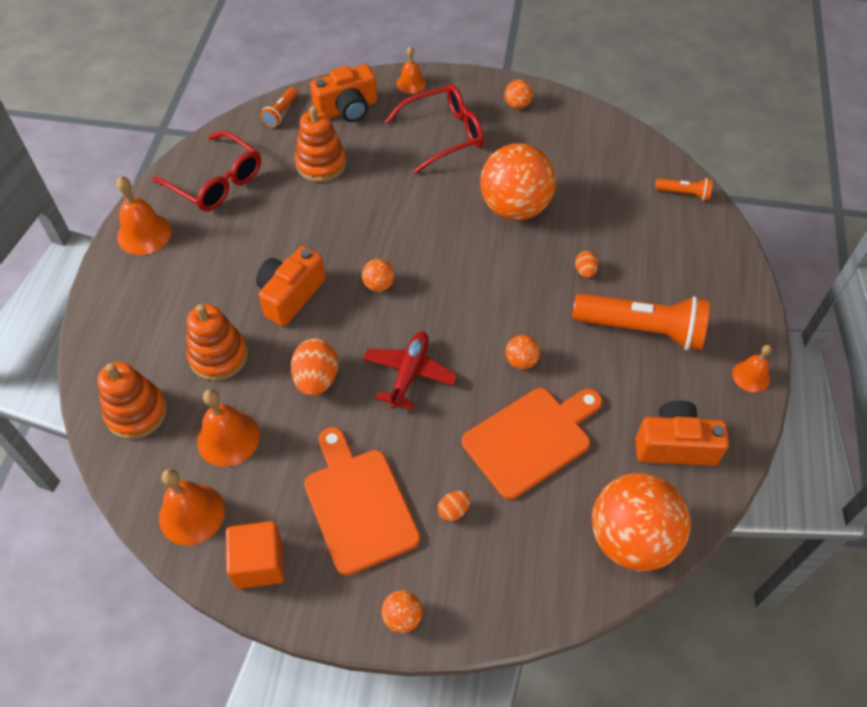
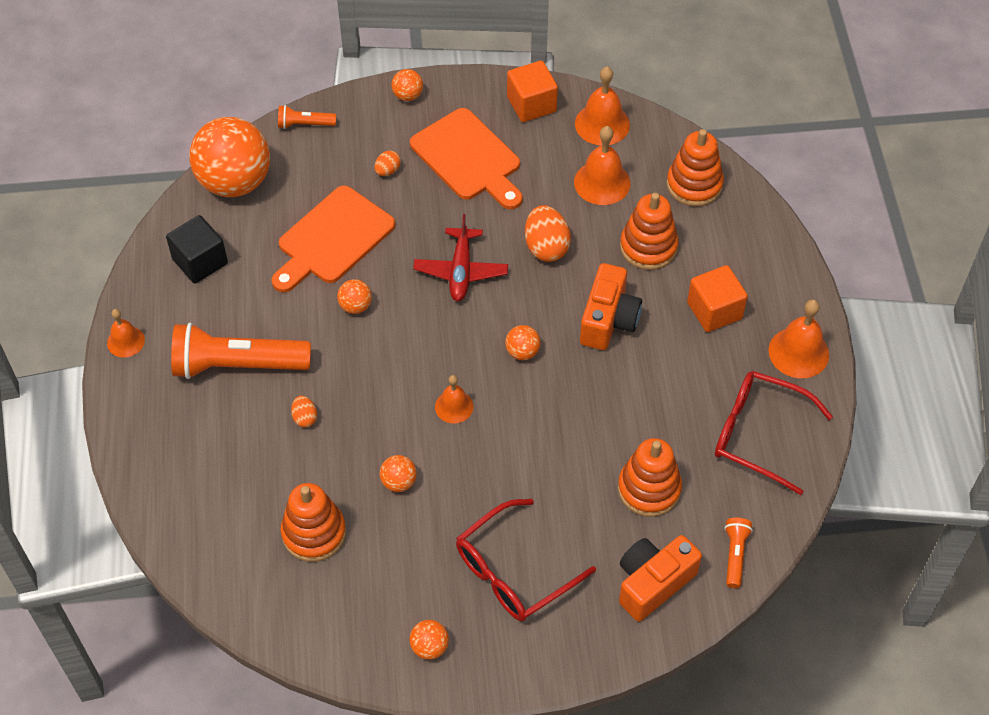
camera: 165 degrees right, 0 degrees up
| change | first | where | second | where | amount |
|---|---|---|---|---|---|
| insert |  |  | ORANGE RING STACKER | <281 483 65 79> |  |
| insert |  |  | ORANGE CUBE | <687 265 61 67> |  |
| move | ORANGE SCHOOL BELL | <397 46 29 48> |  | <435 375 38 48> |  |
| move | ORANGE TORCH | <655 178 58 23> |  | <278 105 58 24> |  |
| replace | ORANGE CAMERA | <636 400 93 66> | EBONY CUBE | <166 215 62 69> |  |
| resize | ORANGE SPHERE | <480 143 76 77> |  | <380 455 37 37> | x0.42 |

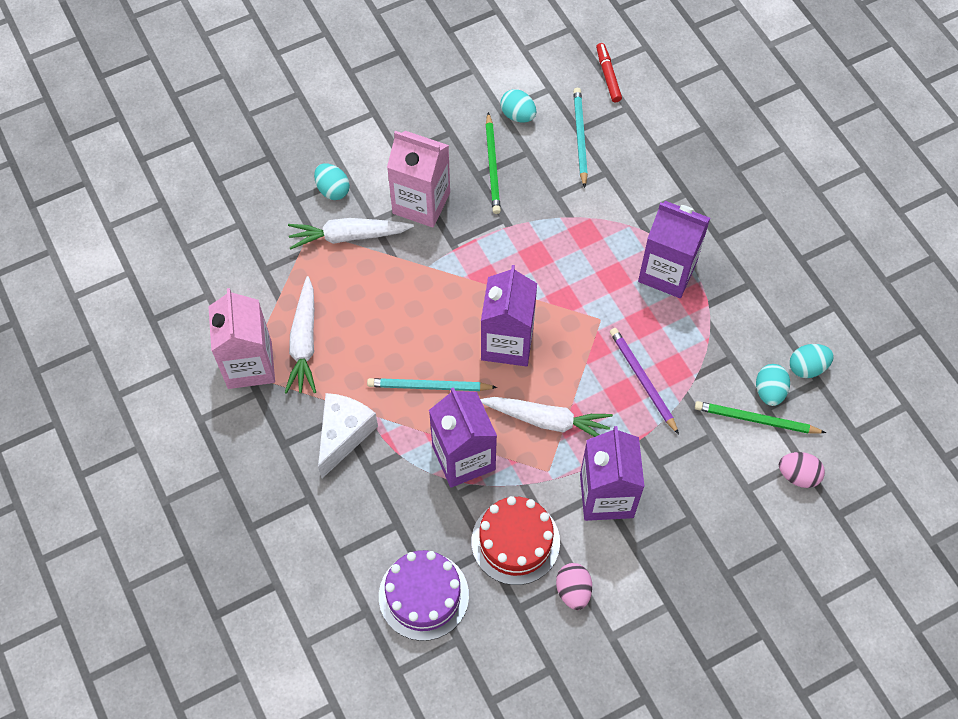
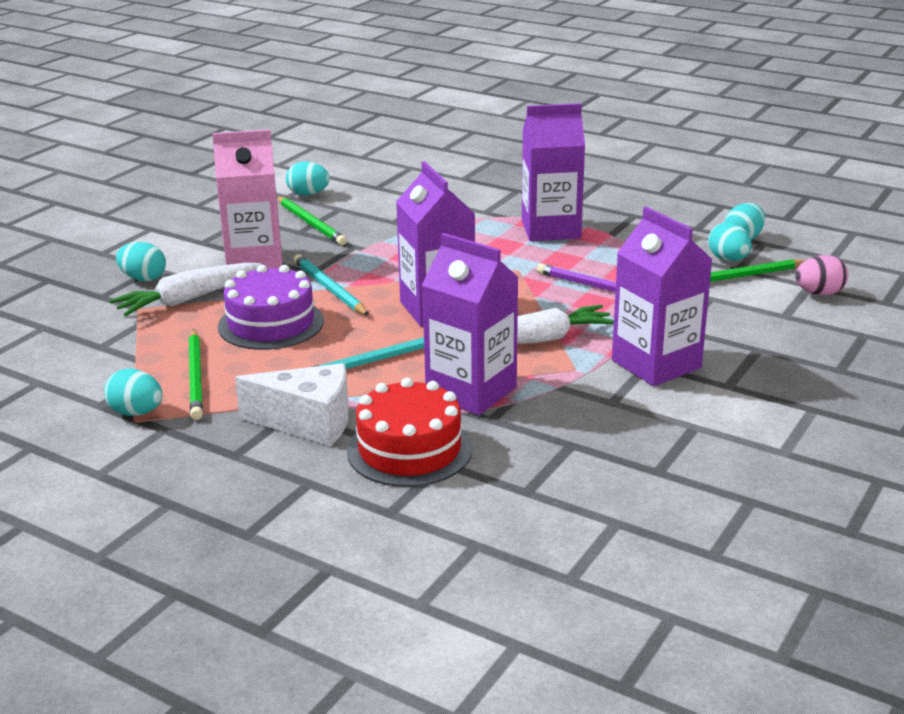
camera: 30 degrees left, 35 degrees down
| change | first | where | second | where | amount |
|---|---|---|---|---|---|
| delete | ROSY TOY EGG | <556 563 36 47> |  |  |  |
| delete | CRIMSON MARKER PEN | <596 43 26 59> |  |  |  |
| move | ROYAL PURPLE GATEAU | <379 550 90 91> |  | <218 265 106 85> |  |
| move | CRIMSON GATEAU | <471 496 89 89> |  | <347 378 125 109> |  |
| move | AQUA LEAD PENCIL | <573 88 15 100> |  | <293 255 76 61> |  |
| replace | ROSY MILK CARTON | <208 288 67 101> | AQUA TOY EGG | <104 369 59 47> |  |
| replace | SNOW-WHITE CARROT | <285 276 31 118> | LEAF-GREEN LEAD PENCIL | <189 329 14 91> |  |
| rotate | SNOW-WHITE PIECE OF CHEESE | <318 393 60 85> |  | <235 363 114 83> | 105 degrees clockwise |

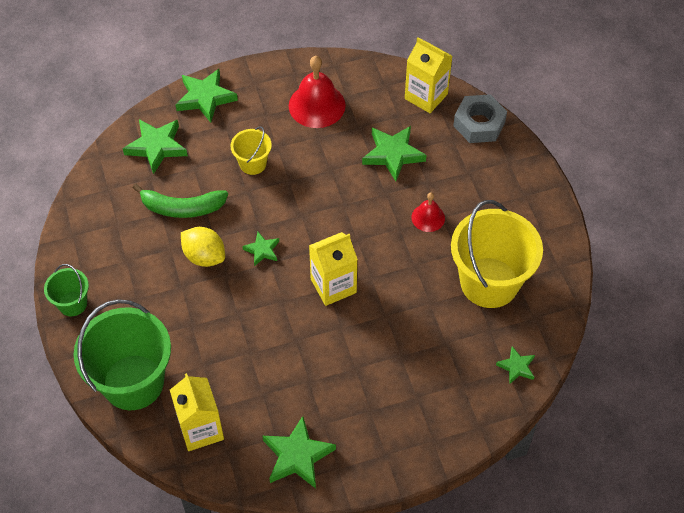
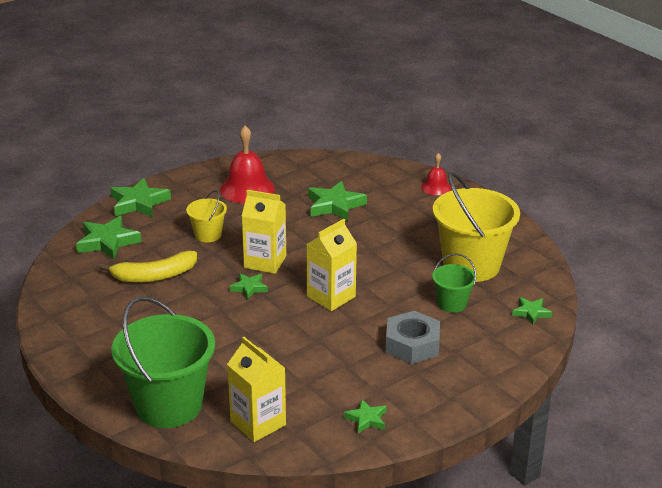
camera: 20 degrees left, 25 degrees down
| change | first | where | second | where | amount |
|---|---|---|---|---|---|
| delete | GOLDEN TOY LEMON | <181 227 44 40> |  |  |  |
| move | LEAF-GREEN BUCKET | <44 264 45 52> |  | <432 253 44 60> |  |
| move | GOLDEN MILK CARTON | <405 37 47 76> |  | <242 190 44 84> |  |
| move | CRIMSON SCHOOL BELL | <412 192 33 40> |  | <421 153 30 42> |  |
| move | ASH-GREY HEX NUT | <453 94 54 49> |  | <385 311 55 53> |  |
| recolor | LEAF-GREEN BANANA FRUIT | <133 184 95 34> | GOLDEN BANANA FRUIT | <99 251 98 31> |  |
| resize | LEAF-GREEN STAR | <263 416 73 73> |  | <344 399 43 35> | x0.56 |

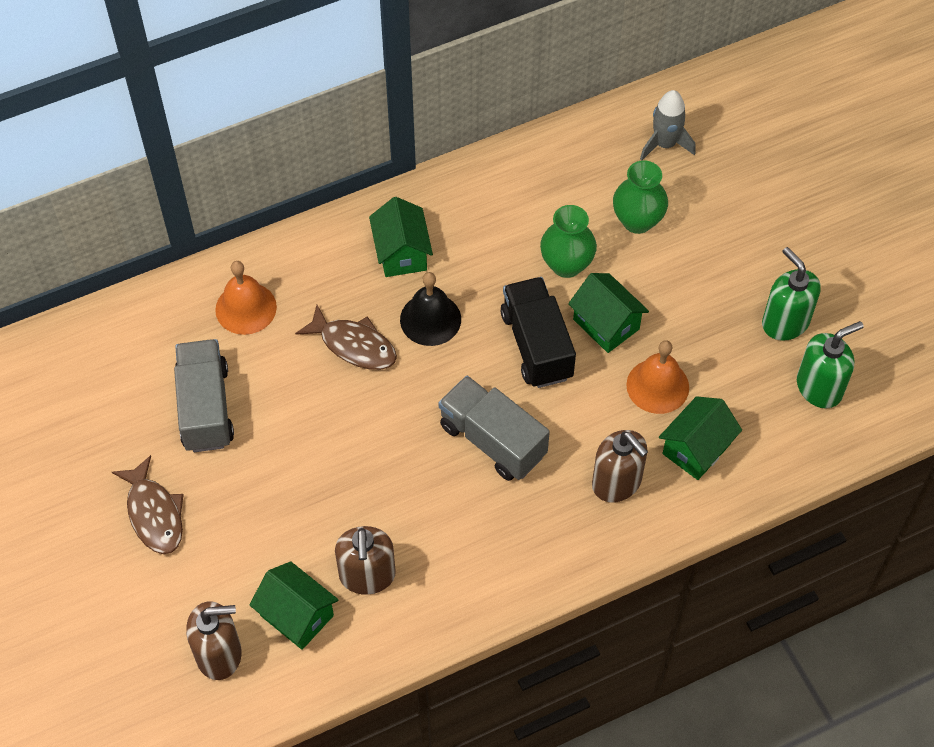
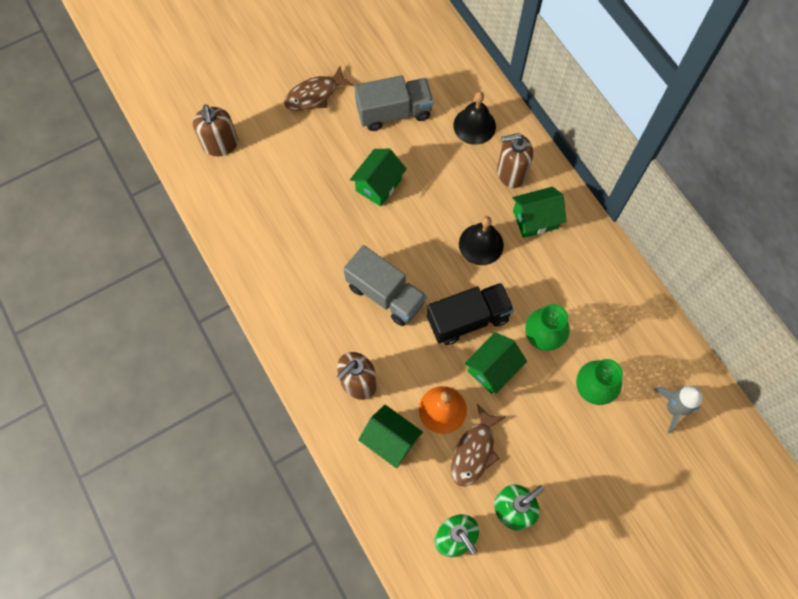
camera: 85 degrees right, 10 degrees up
| change | first | where | second | where | amount |
|---|---|---|---|---|---|
| move | LEAF-GREEN COTTAGE | <249 561 90 89> |  | <350 149 57 58> |  |
| move | BROWN FISH | <295 305 102 65> |  | <451 404 55 83> |  |
| move | BROWN SOAP PUMP | <335 526 61 69> |  | <497 133 36 55> |  |
| recolor | ORANGE SCHOOL BELL | <215 261 62 74> | EBONY SCHOOL BELL | <453 91 43 54> |  |
| rotate | ASH-GREY TOY TRUCK | <439 376 111 105> |  | <343 245 84 81> | 90 degrees clockwise |

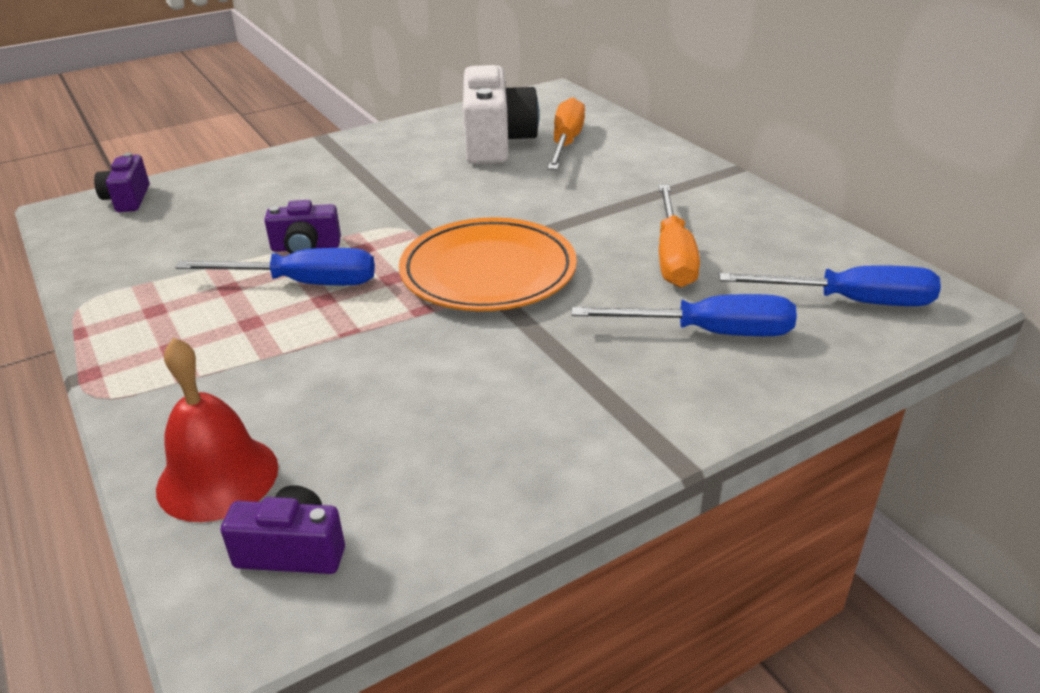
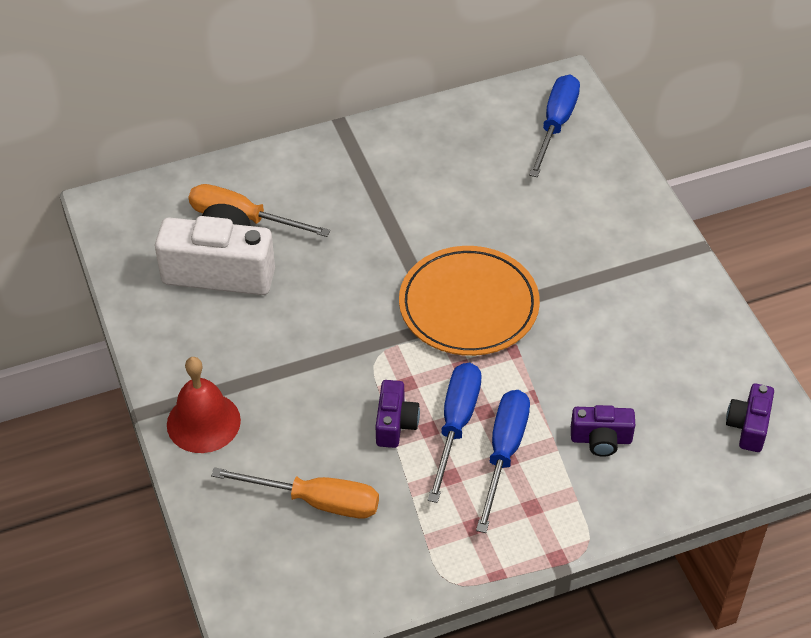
camera: 80 degrees left, 15 degrees up
| change | first | where | second | where | amount |
|---|---|---|---|---|---|
| move | ROYAL PURPLE CAMERA | <94 153 55 59> |  | <571 405 64 52> |  |
| move | CRIMSON SCHOOL BELL | <156 337 122 185> |  | <167 357 74 96> |  |
| move | ROYAL BLUE SCREWDRIVER | <571 294 226 42> |  | <476 390 54 143> |  |
| move | ORANGE SCREWDRIVER | <659 185 41 103> |  | <211 467 168 51> |  |

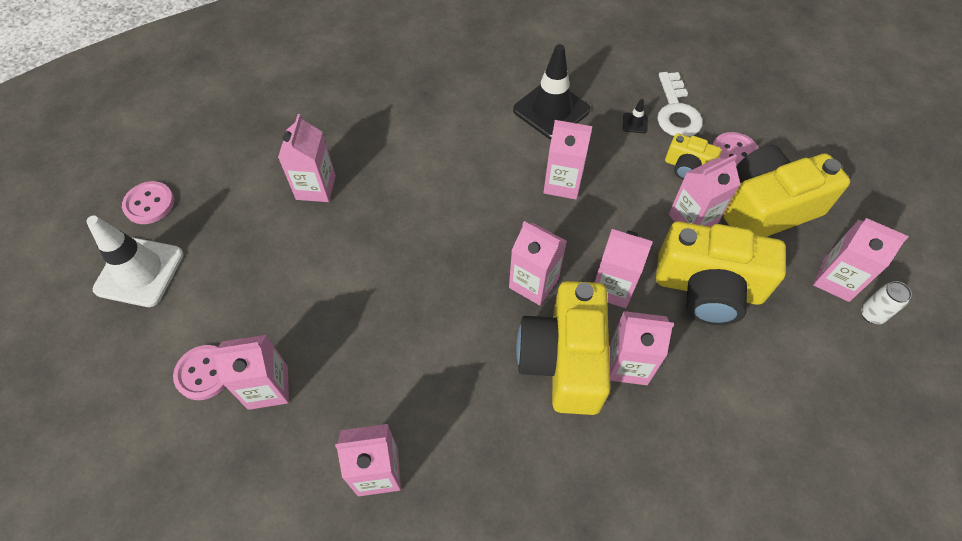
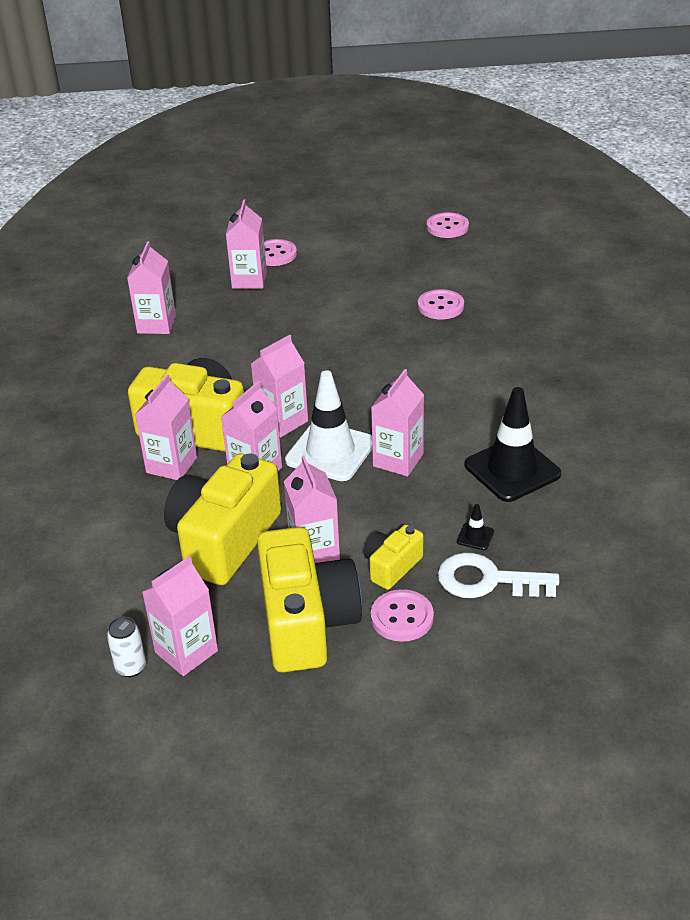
camera: 105 degrees right, 20 degrees down
| change | first | where | second | where | amount |
|---|---|---|---|---|---|
| move | SNOW-WHITE ROAD CONE | <86 215 98 92> |  | <285 370 87 111> |  |
| replace | ROSY MILK CARTON | <278 114 58 88> | ROSY SHIRT BUTTON | <418 289 46 30> |  |

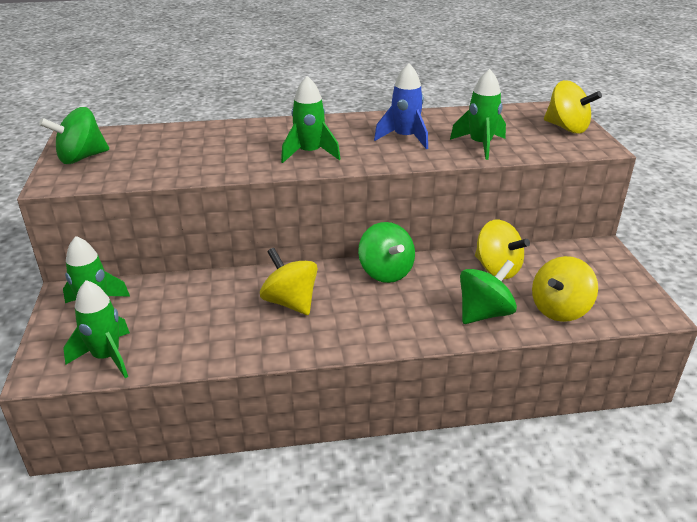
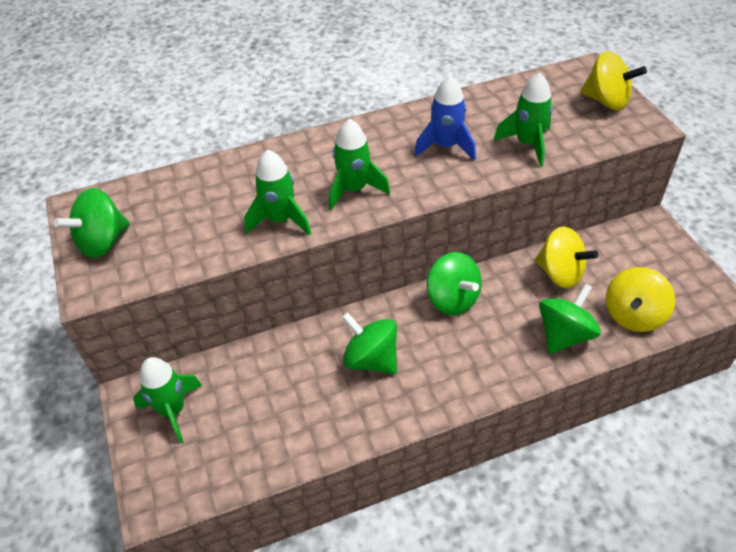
camera: 10 degrees left, 15 degrees up
| change | first | where | second | where | amount |
|---|---|---|---|---|---|
| move | LEAF-GREEN SPACESHIP | <63 280 67 98> |  | <244 150 67 85> |  |
| recolor | GOLDEN SPINNING TOP | <260 248 58 67> | LEAF-GREEN SPINNING TOP | <341 312 56 62> |  |

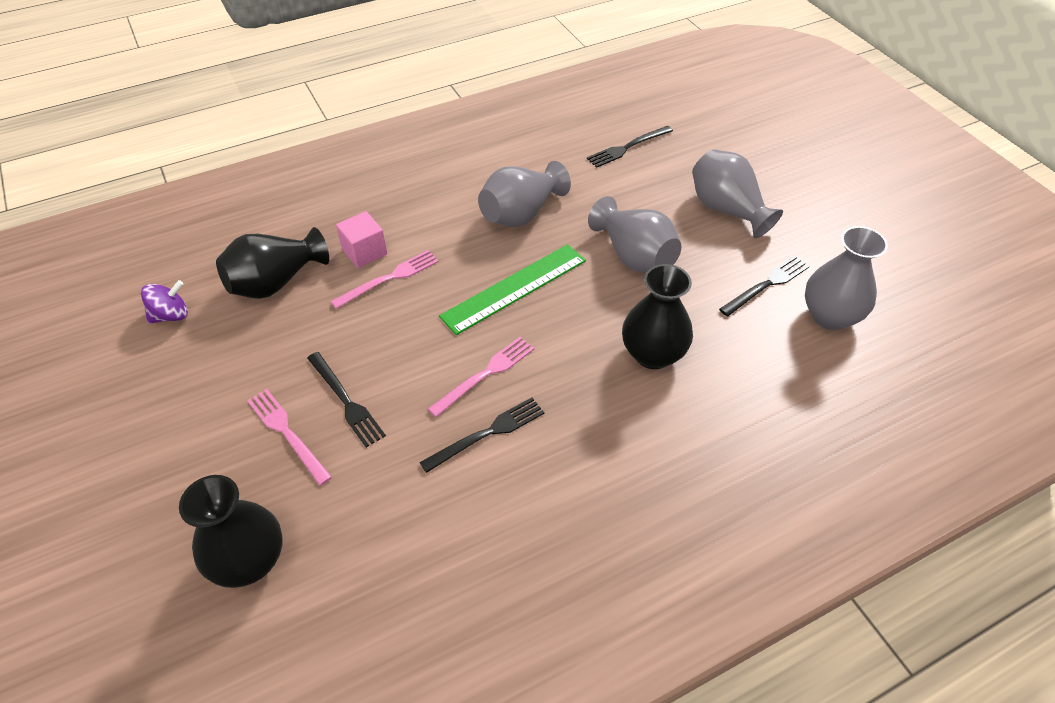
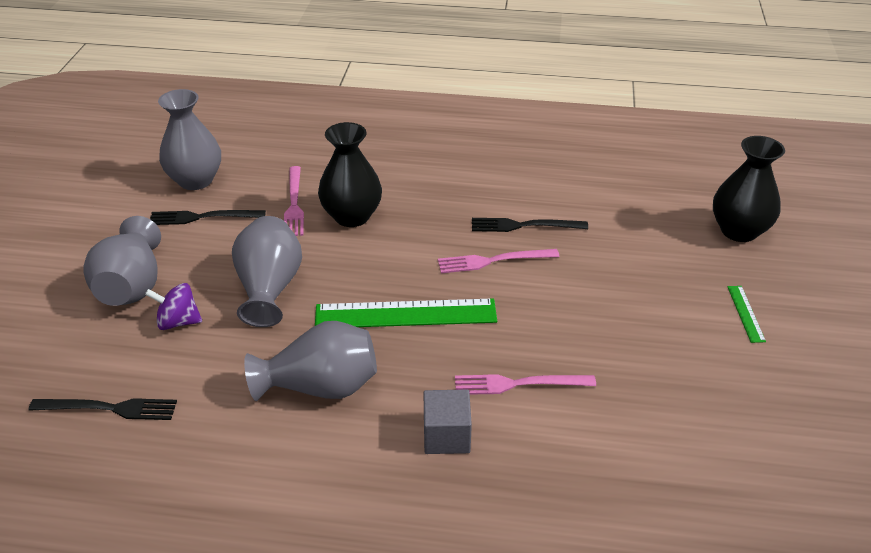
camera: 145 degrees left, 10 degrees down
| change | first | where | second | where | amount |
|---|---|---|---|---|---|
| delete | EBONY FLOWER VASE | <216 227 113 72> |  |  |  |
| delete | EBONY DINNER FORK | <307 352 79 95> |  |  |  |
| delete | ROSY CUBE | <336 211 51 57> |  |  |  |
| insert |  |  | ASH-GREY CUBE | <424 390 48 64> |  |
| insert |  |  | LEAF-GREEN RULER | <727 286 39 57> |  |
| move | ROYAL PURPLE SPINNING TOP | <141 280 47 44> |  | <145 283 57 47> |  |
| move | ROSY DINNER FORK | <247 389 85 97> |  | <284 166 20 70> |  |

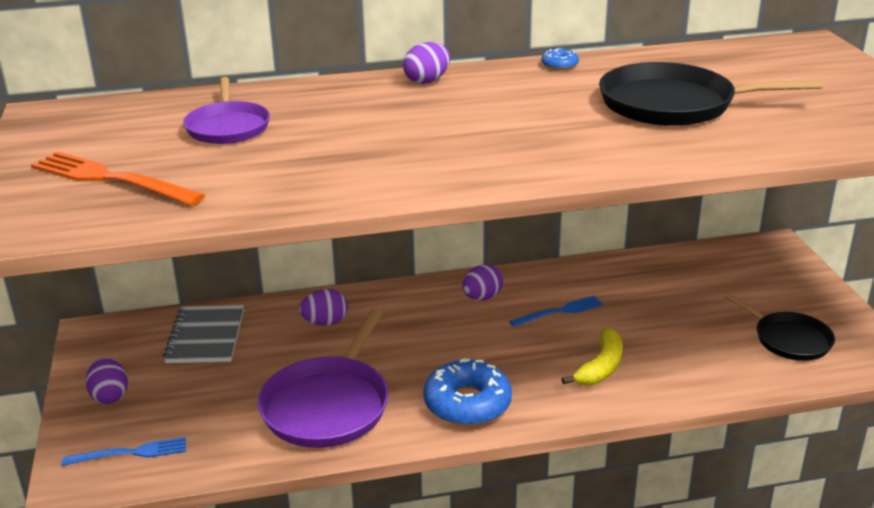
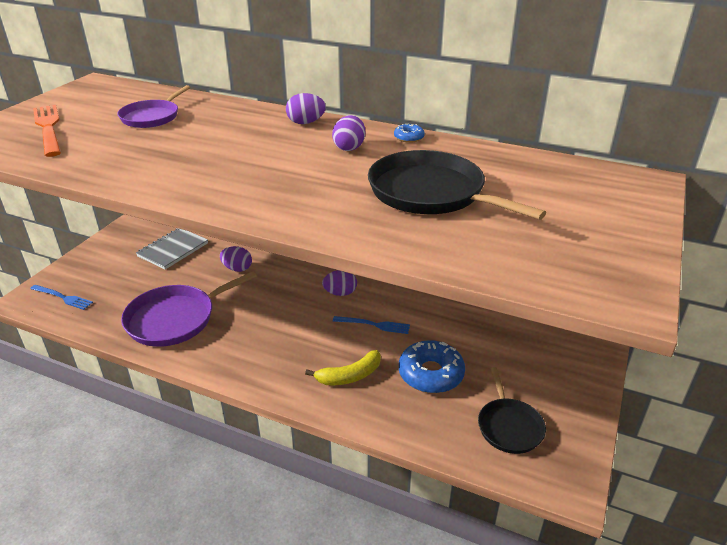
camera: 35 degrees right, 5 degrees up
| change | first | where | second | where | amount |
|---|---|---|---|---|---|
| move | ROYAL PURPLE TOY EGG | <85 358 43 46> |  | <332 115 33 36> |  |
| move | ROYAL BLUE DONUT | <423 359 89 67> |  | <399 340 66 53> |  |

